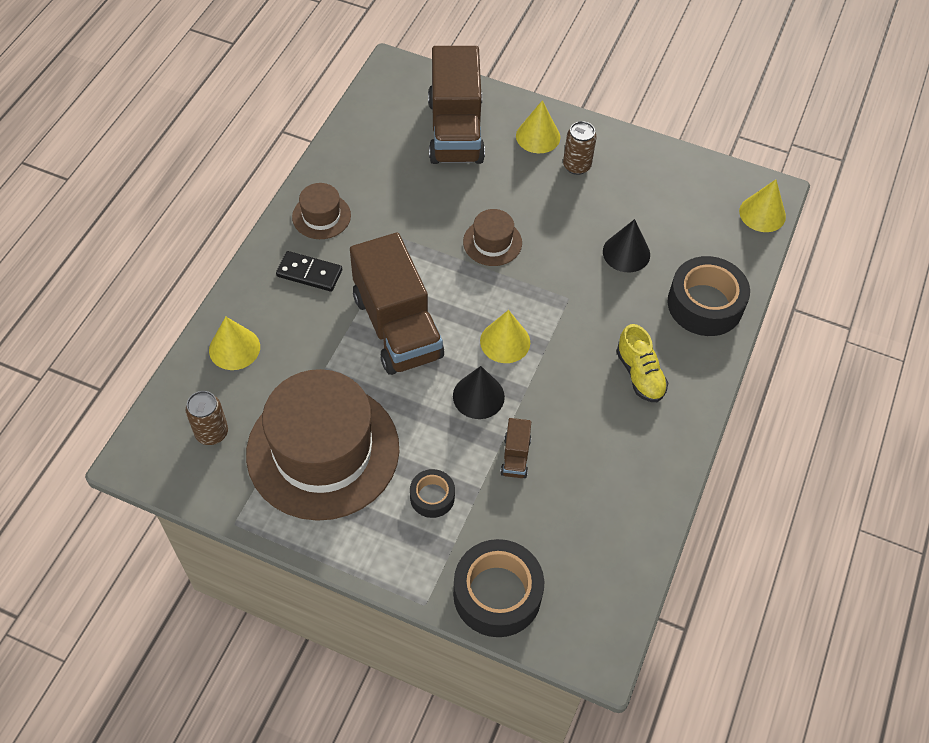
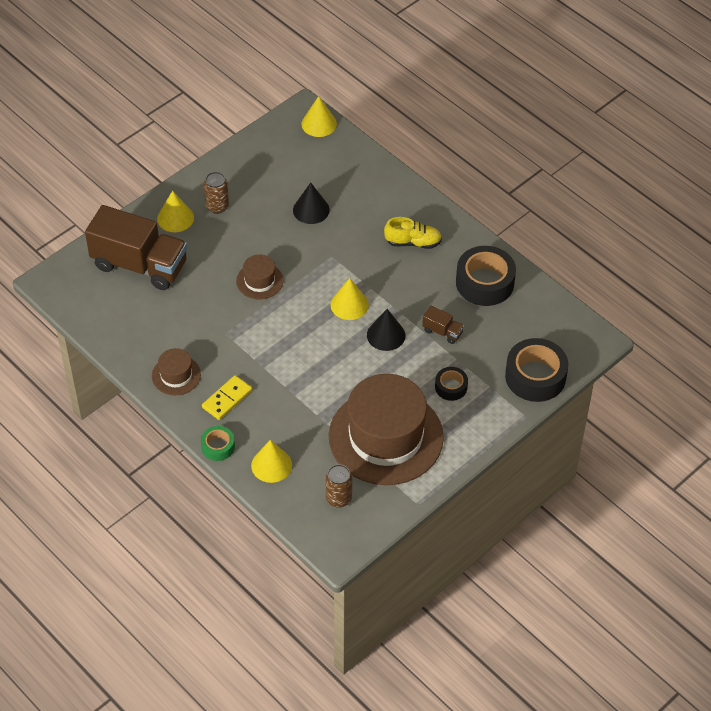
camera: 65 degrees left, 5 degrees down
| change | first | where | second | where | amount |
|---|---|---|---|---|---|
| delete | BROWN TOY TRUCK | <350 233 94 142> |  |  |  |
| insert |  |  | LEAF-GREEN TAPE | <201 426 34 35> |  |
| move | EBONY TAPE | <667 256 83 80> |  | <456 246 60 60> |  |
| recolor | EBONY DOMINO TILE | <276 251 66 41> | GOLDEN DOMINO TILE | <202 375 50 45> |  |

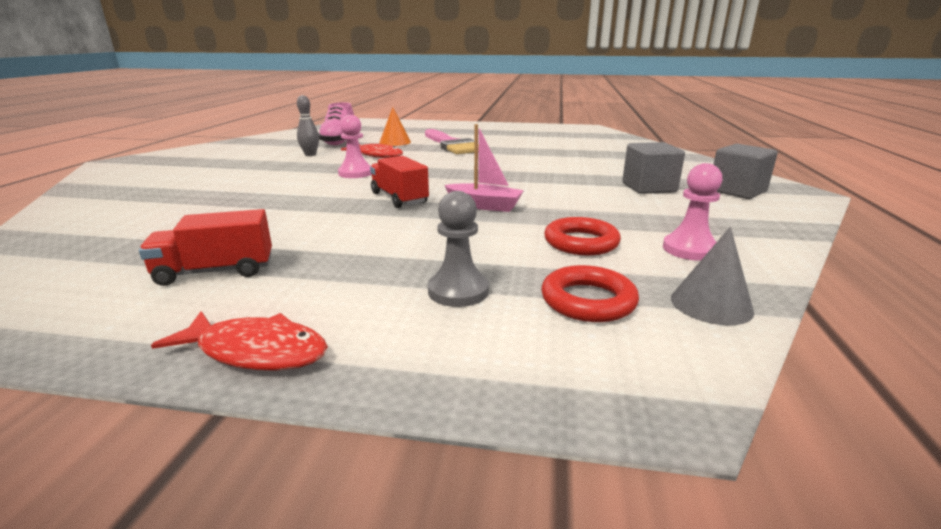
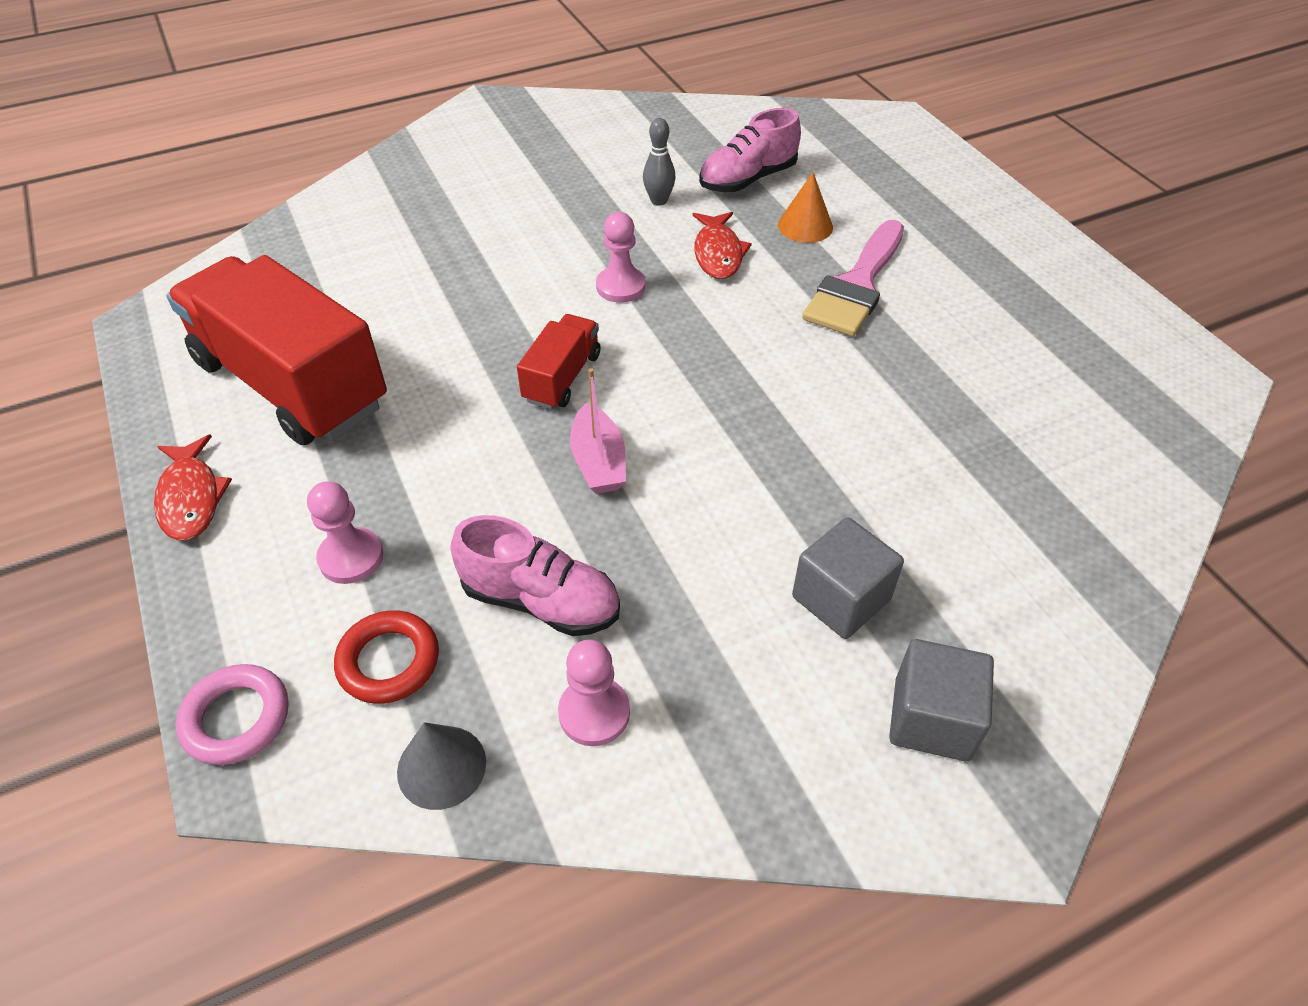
camera: 55 degrees right, 25 degrees up
| change | first | where | second | where | amount |
|---|---|---|---|---|---|
| insert |  |  | ROSY HOOP | <176 664 113 101> |  |
| replace | CRIMSON HOOP | <544 217 77 38> | ROSY SNEAKER | <451 515 169 121> |  |
| recolor | ASH-GREY GAME PAWN | <428 191 61 116> | ROSY GAME PAWN | <307 481 76 103> |  |
| resize | CRIMSON TOY TRUCK | <139 209 133 77> |  | <166 255 221 190> | x2.14 |

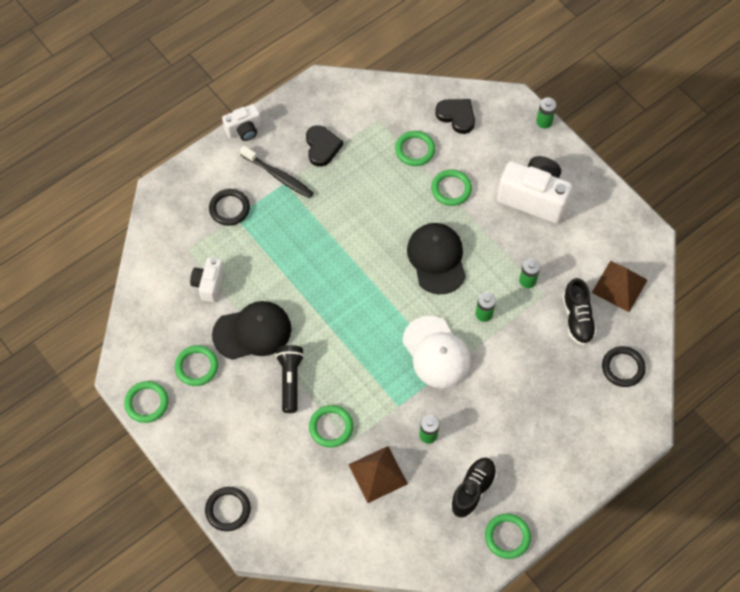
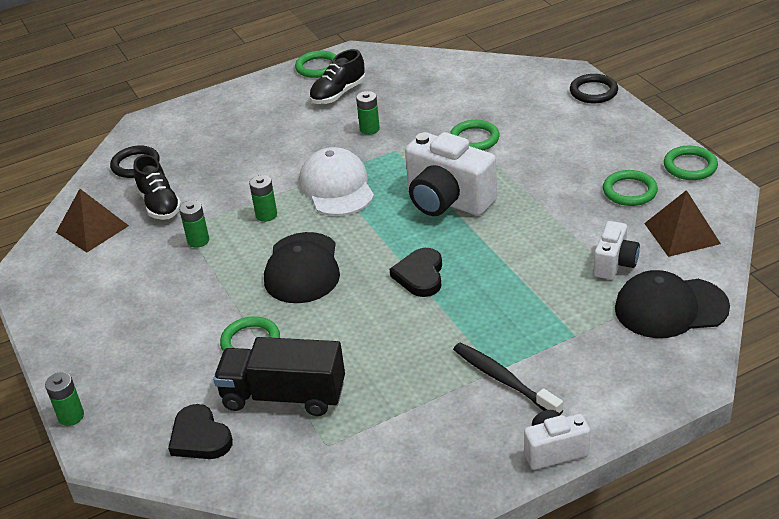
camera: 165 degrees left, 25 degrees down
| change | first | where | second | where | amount |
|---|---|---|---|---|---|
| delete | EBONY HOOP | <209 189 41 37> |  |  |  |
| delete | EBONY TORCH | <275 345 29 68> |  |  |  |
| move | EBONY PEAKED CAP | <212 301 80 59> |  | <615 270 115 68> |  |
| move | EBONY LOVE HEART | <306 125 37 42> |  | <390 248 52 49> |  |
| move | BROWN SOLID PYRAMID | <348 446 60 57> |  | <644 190 77 67> |  |
| move | SNOW-WHITE CAMERA | <497 156 75 68> |  | <405 132 92 84> |  |
| replace | LEAF-GREEN HOOP | <395 131 40 35> | EBONY TOY TRUCK | <213 337 132 79> |  |
| rotate | EBONY SNEAKER | <563 278 34 67> |  | <134 155 47 65> | 150 degrees clockwise |

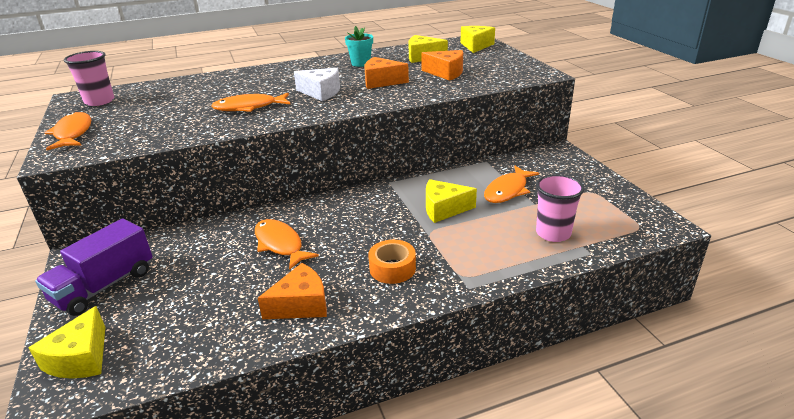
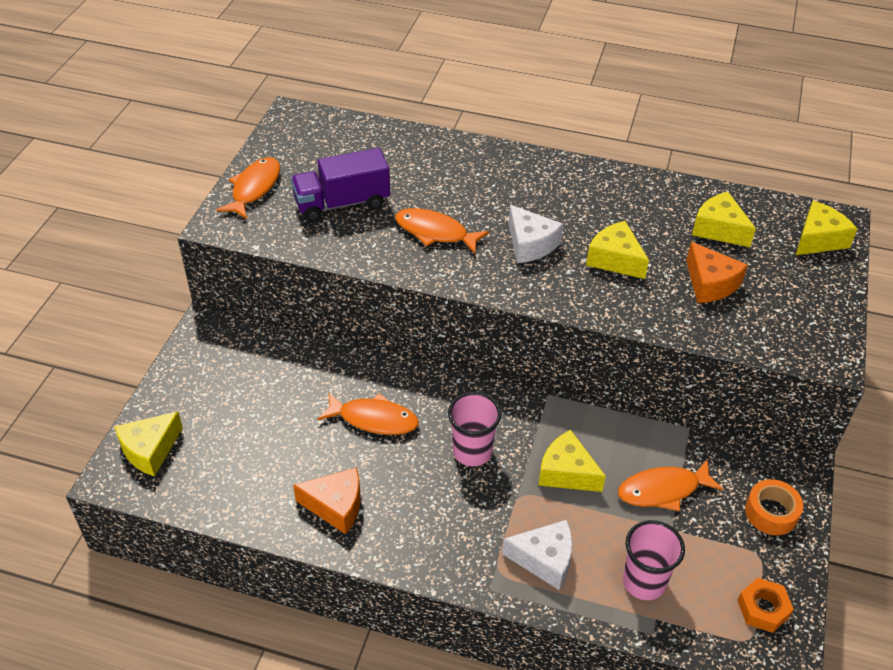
camera: 35 degrees right, 15 degrees up
| change | first | where | second | where | amount |
|---|---|---|---|---|---|
| delete | AQUA FLOWER POT | <345 26 28 41> |  |  |  |
| insert |  |  | SNOW-WHITE PIECE OF CHEESE | <502 520 71 70> |  |
| insert |  |  | ORANGE HEX NUT | <737 578 57 55> |  |
| move | ROYAL PURPLE TOY TRUCK | <35 219 118 97> |  | <291 148 99 74> |  |
| move | ROSY BEAKER | <64 51 50 55> |  | <448 392 53 74> |  |
| move | ORANGE TAPE | <368 240 48 44> |  | <745 479 58 56> |  |
| recolor | ORANGE PIECE OF CHEESE | <365 57 44 32> | GOLDEN PIECE OF CHEESE | <586 221 63 58> |  |
| rotate | ORANGE FISH | <255 219 64 51> |  | <317 393 102 42> | 105 degrees clockwise |

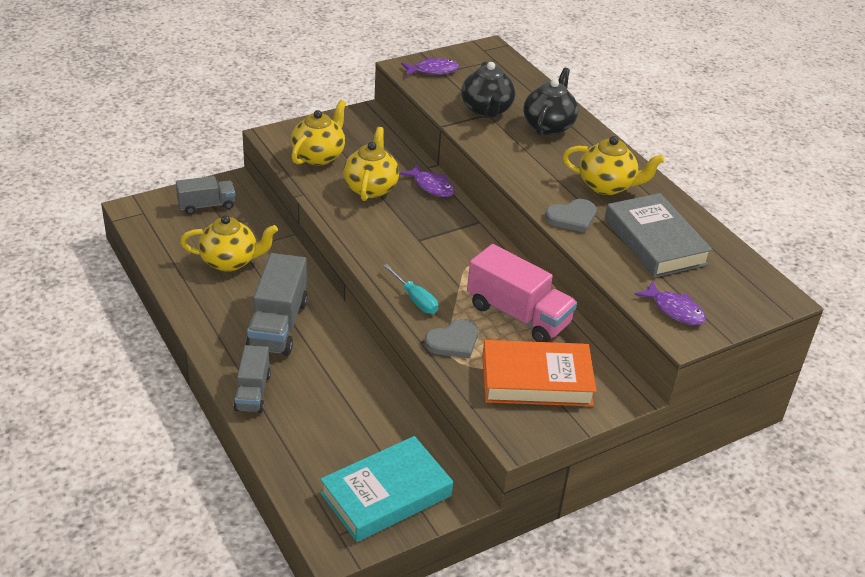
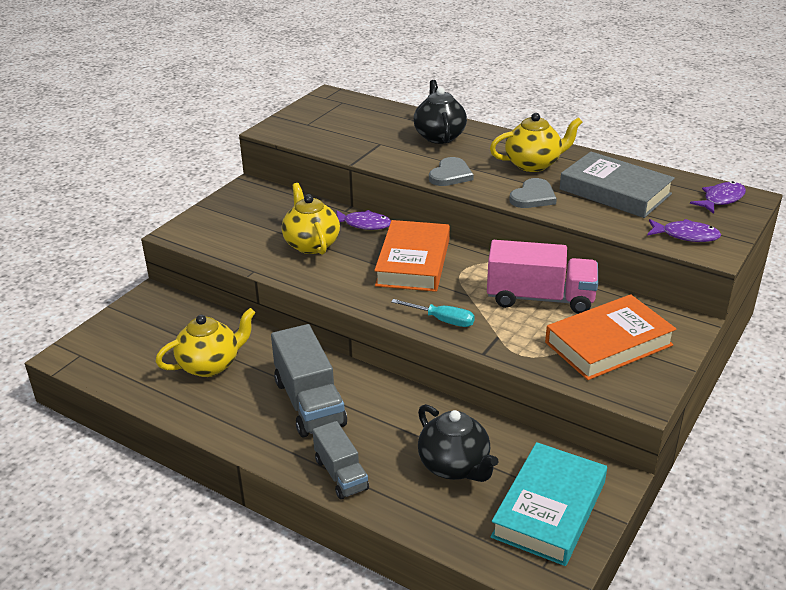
camera: 25 degrees left, 5 degrees down
| change | first | where | second | where | amount |
|---|---|---|---|---|---|
| delete | ASH-GREY TOY TRUCK | <176 176 59 38> |  |  |  |
| delete | GOLDEN CHINA TEAPOT | <291 100 55 65> |  |  |  |
| insert |  |  | ORANGE BOOK | <374 220 76 72> |  |
| move | ROYAL PURPLE FISH | <401 58 58 18> |  | <690 181 56 33> |  |
| move | ASH-GREY LOVE HEART | <425 319 53 39> |  | <429 157 45 29> |  |
| move | EBONY CHINA TEAPOT | <461 62 54 56> |  | <418 404 80 78> |  |

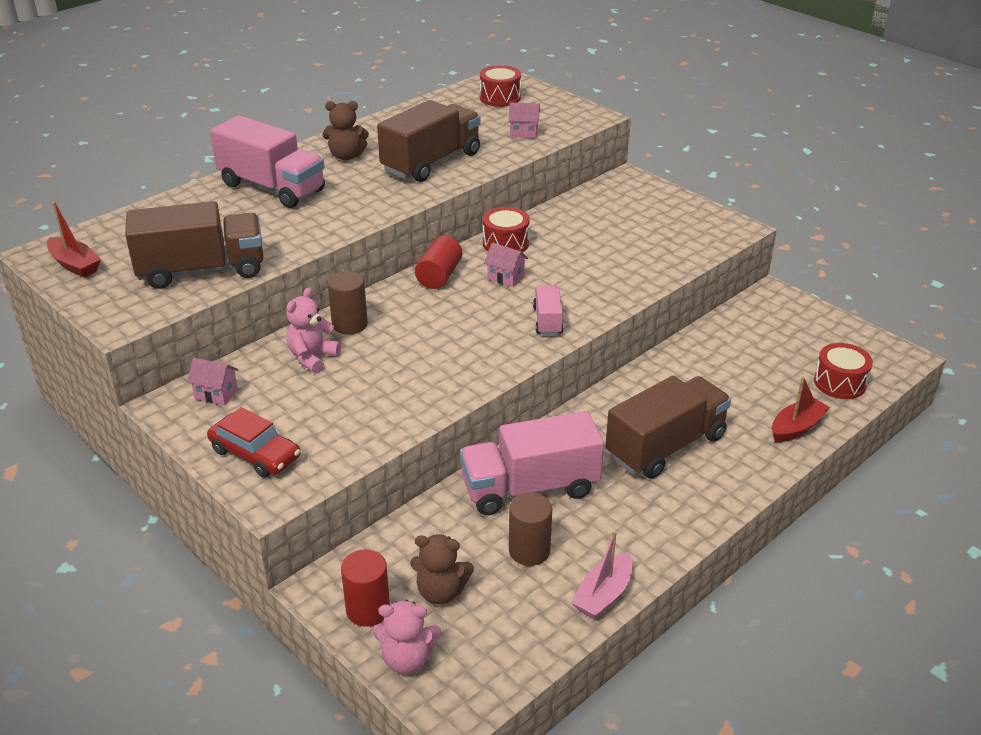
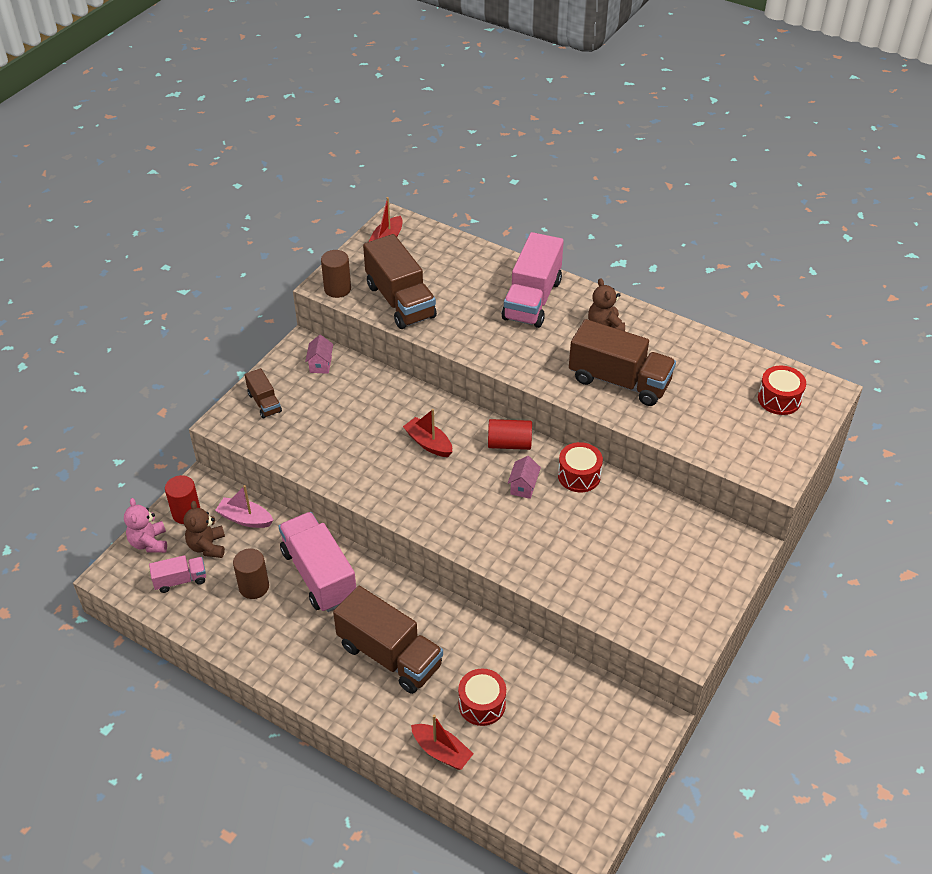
camera: 75 degrees right, 10 degrees up
| change | first | where | second | where | amount |
|---|---|---|---|---|---|
| delete | ROSY STUFFED BEAR | <286 288 55 85> |  |  |  |
| delete | ROSY COTTAGE | <509 102 31 36> |  |  |  |
| insert |  |  | CRIMSON BOAT | <403 409 49 48> |  |
| move | BROWN SOLID CYLINDER | <328 271 40 63> |  | <321 250 30 48> |  |
| move | ROSY TOY TRUCK | <533 285 30 50> |  | <149 555 57 38> |  |
| move | ROSY BOAT | <571 530 62 89> |  | <215 485 58 43> |  |
| move | CRIMSON SNARE DRUM | <814 343 59 56> |  | <458 669 48 57> |  |
| replace | CRIMSON CAR | <207 407 94 71> | BROWN TOY TRUCK | <245 368 37 51> |  |

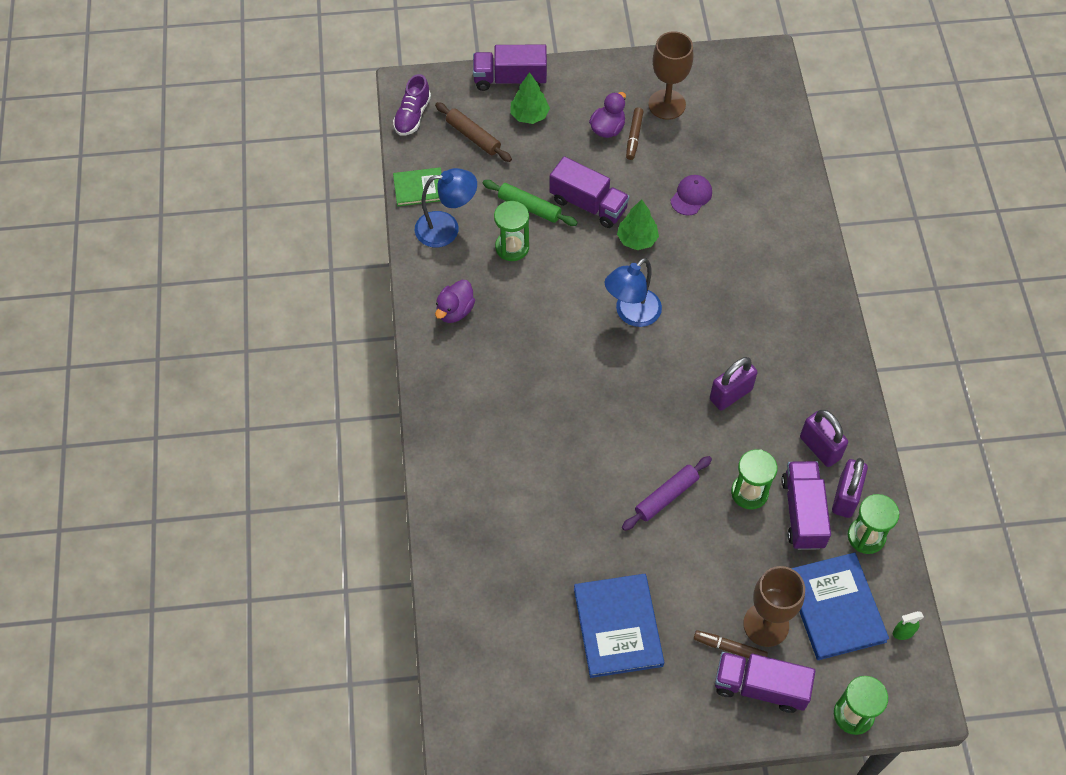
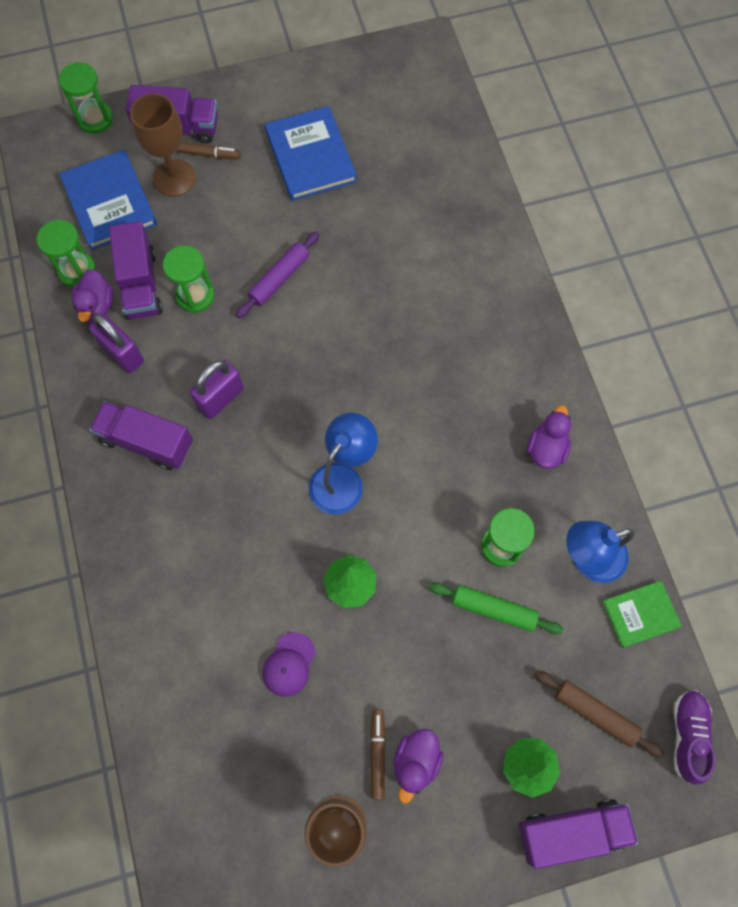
camera: 170 degrees right, 10 degrees up
| change | first | where | second | where | amount |
|---|---|---|---|---|---|
| delete | LEAF-GREEN SPRAY CLEANER | <893 611 31 29> |  |  |  |
| move | ROYAL PURPLE TOY TRUCK | <549 156 81 72> |  | <89 401 104 69> |  |
| replace | ROYAL PURPLE SMALL LOCK | <832 458 36 60> | ROYAL PURPLE RUBBER DUCK | <72 269 41 54> |  |

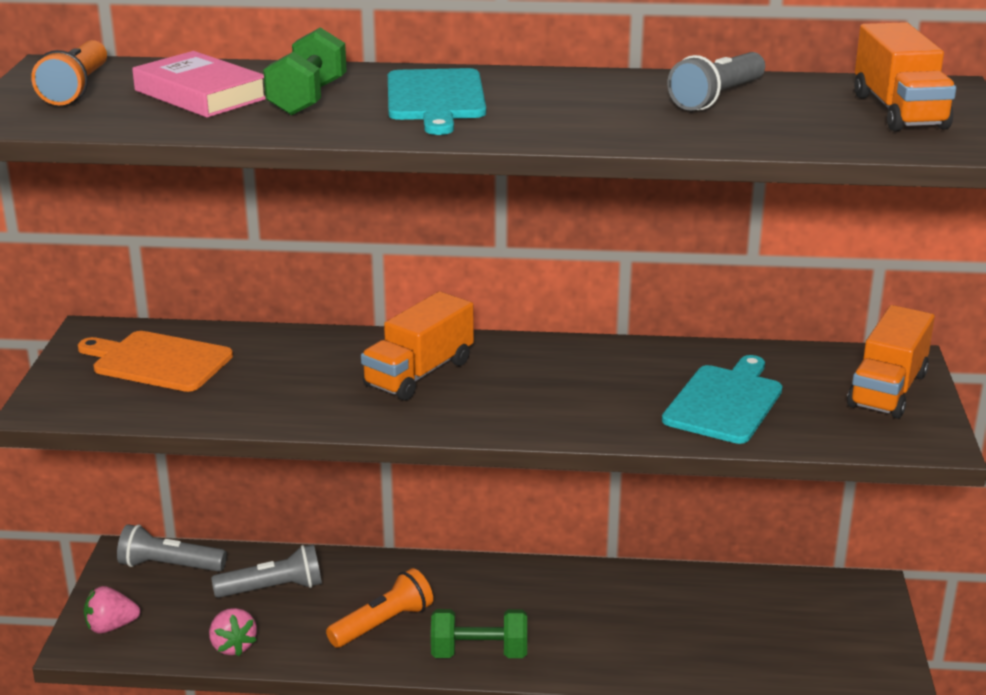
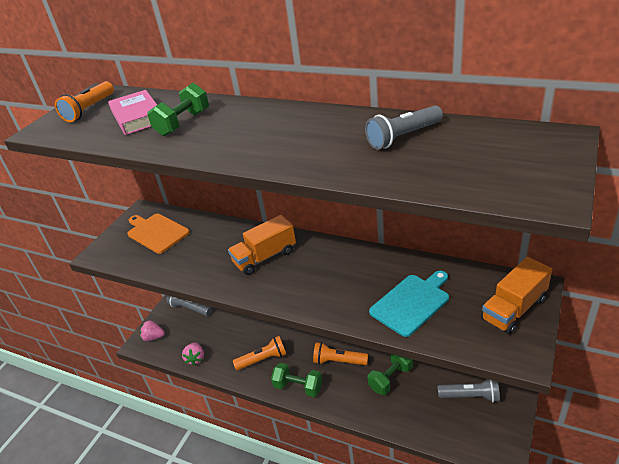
camera: 25 degrees right, 10 degrees up
| change | first | where | second | where | amount |
|---|---|---|---|---|---|
| delete | AQUA CUTTING BOARD | <388 68 98 67> |  |  |  |
| delete | ORANGE TOY TRUCK | <855 22 101 109> |  |  |  |
| insert |  |  | ORANGE TORCH | <313 342 55 23> |  |
| insert |  |  | LEAF-GREEN HAND WEIGHT | <368 354 45 41> |  |
| move | ASH-GREY TORCH | <211 544 111 54> |  | <438 379 62 23> |  |

